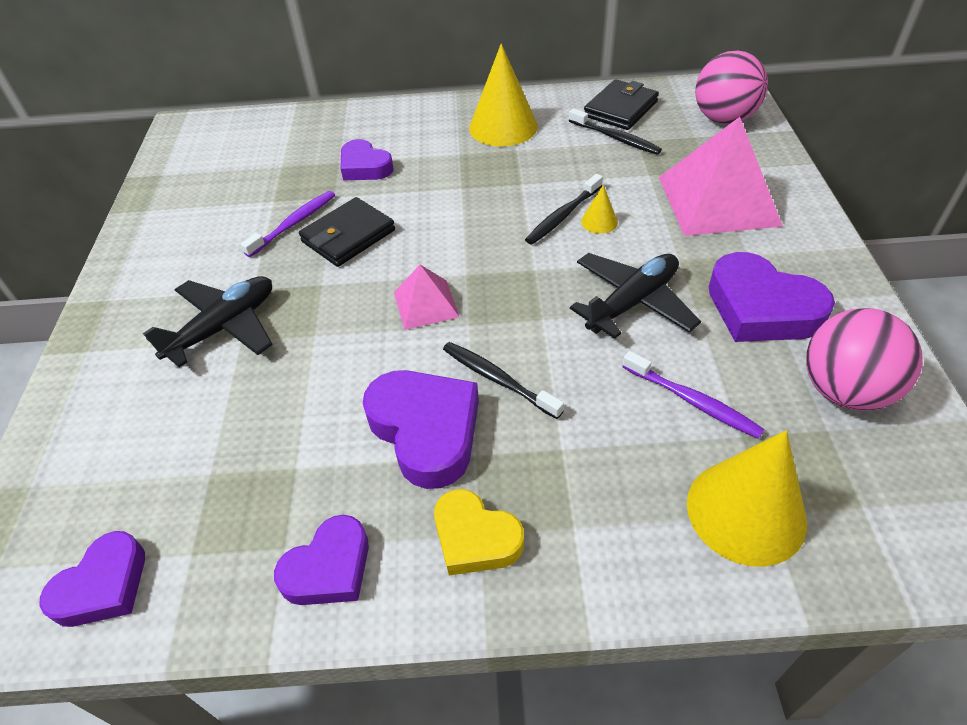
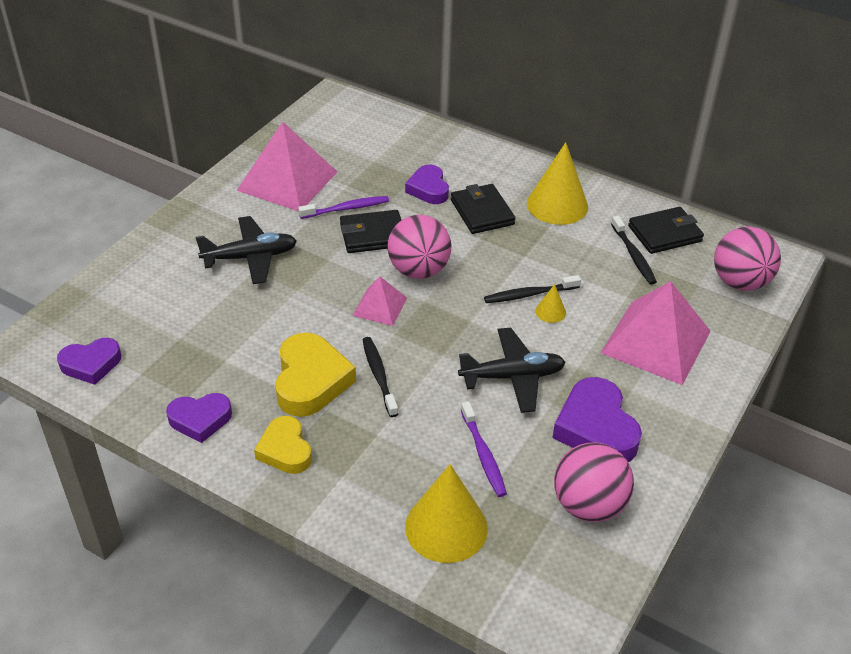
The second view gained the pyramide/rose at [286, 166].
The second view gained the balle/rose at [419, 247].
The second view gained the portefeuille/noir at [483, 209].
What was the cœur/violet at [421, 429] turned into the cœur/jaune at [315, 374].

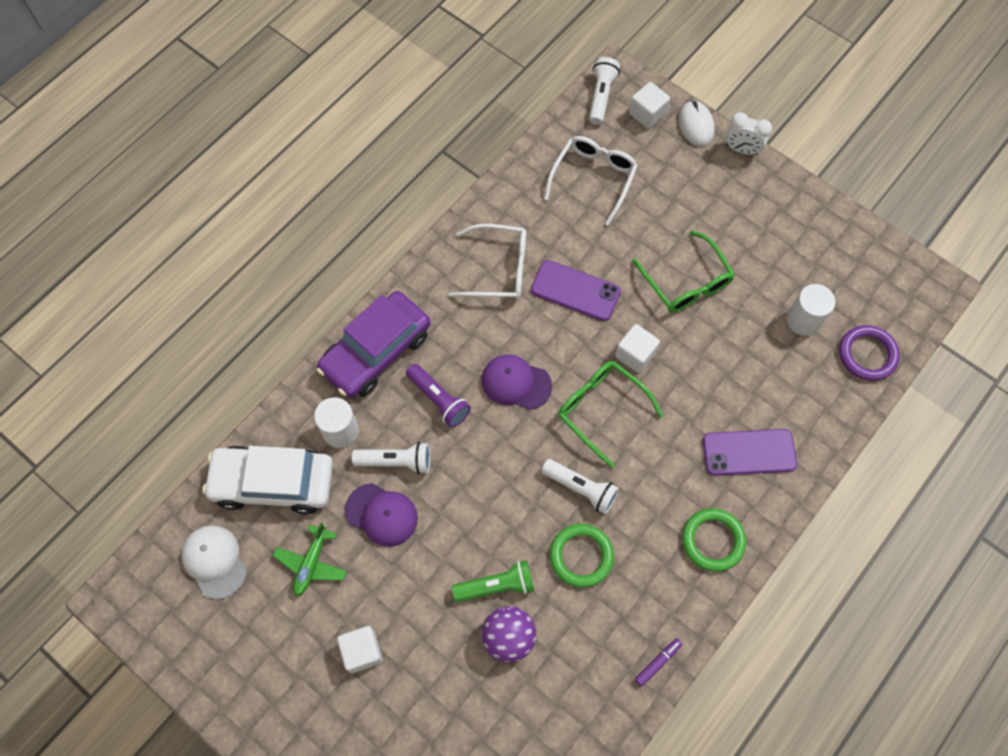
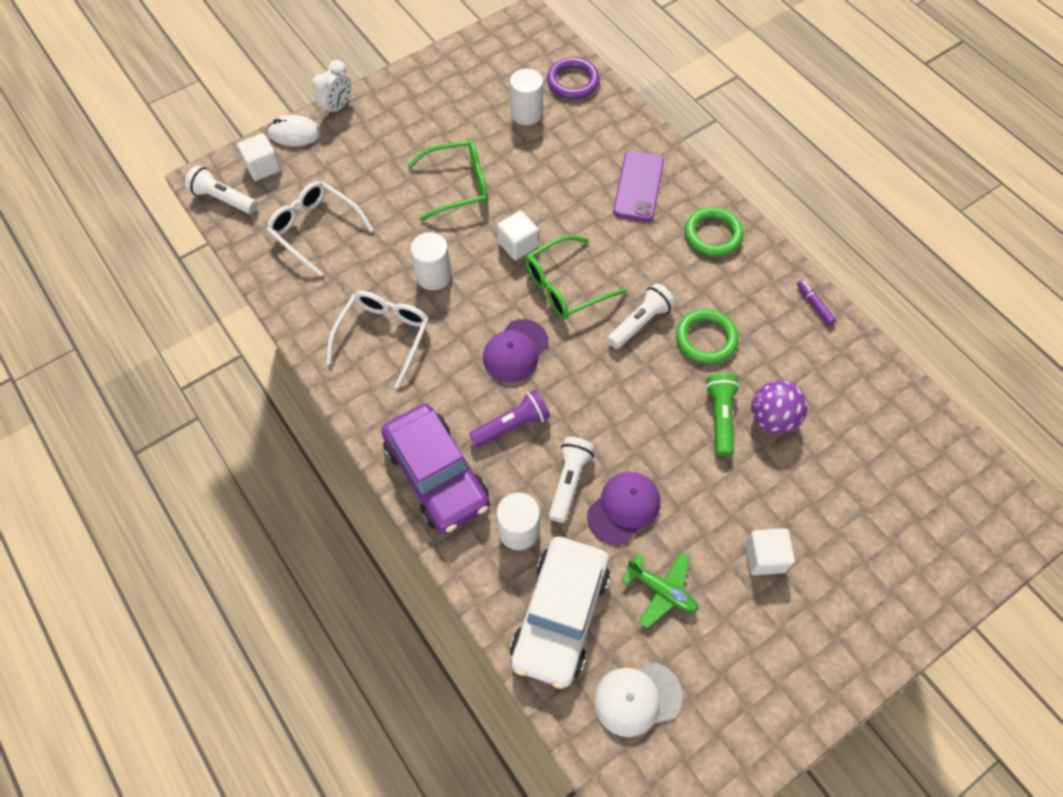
Where the téléphone/violet stood at [576, 290], the cylindre/blanc came to stand at [431, 261].

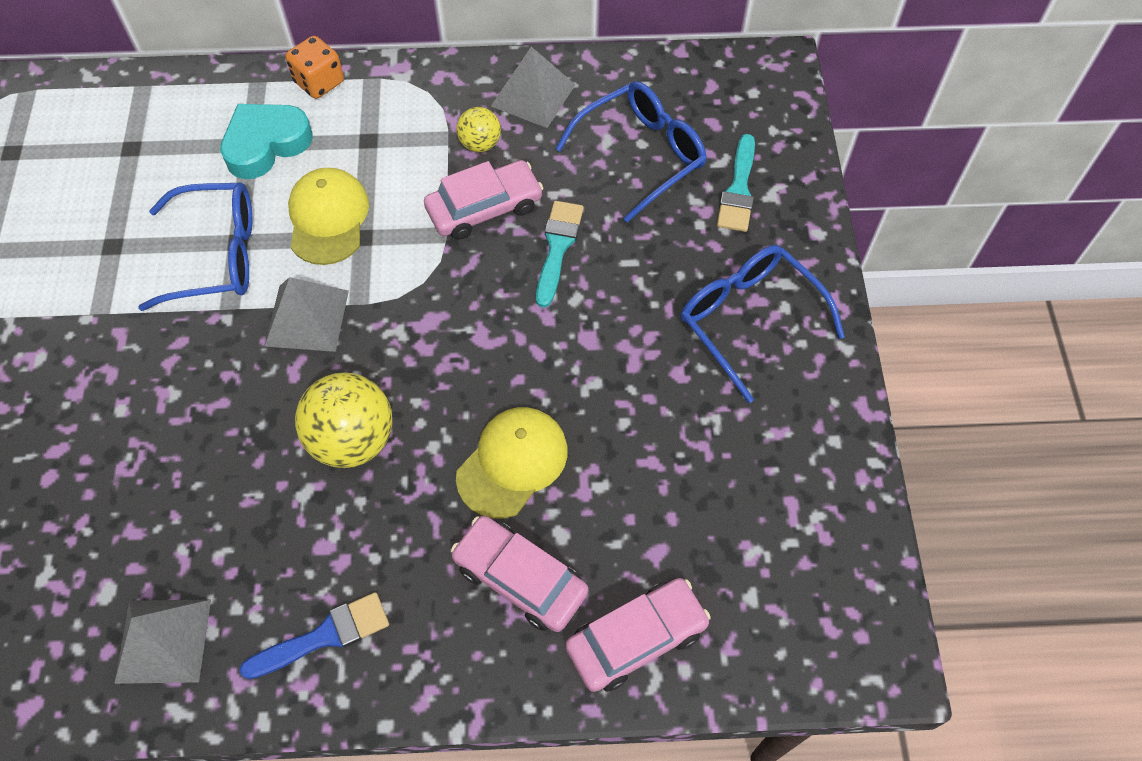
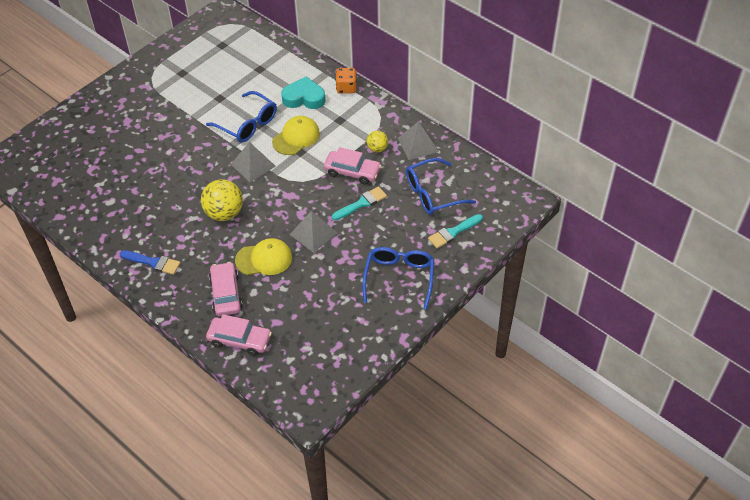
The pyramide/gris ended up elsewhere, having gone from [162, 642] to [313, 232].
The lunettes/bleu at [631, 152] ended up facing another way, 150 degrees clockwise from before.

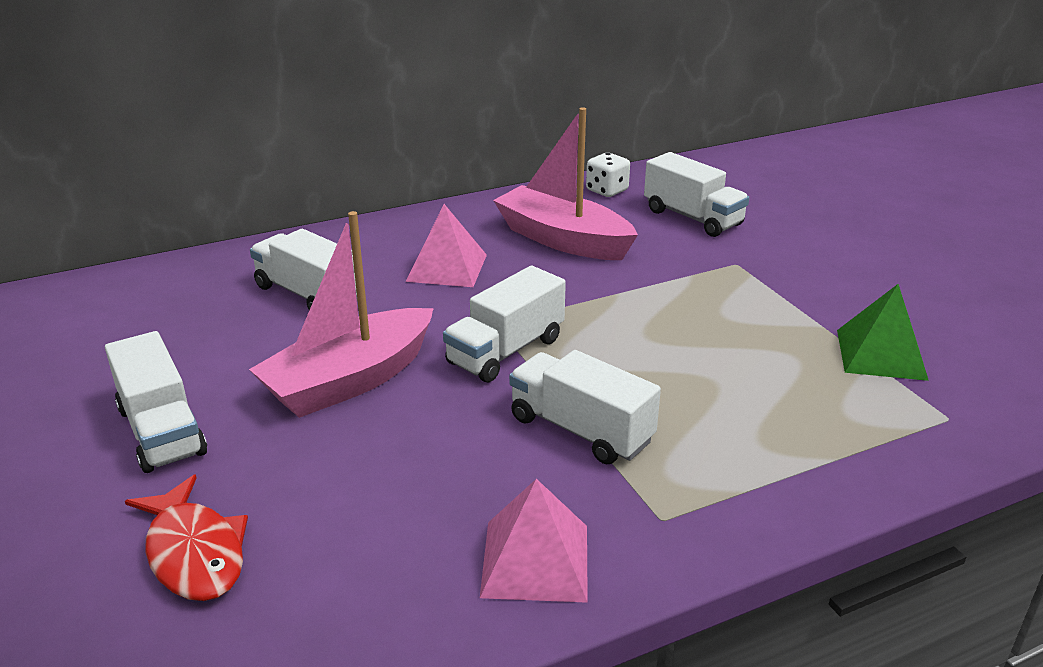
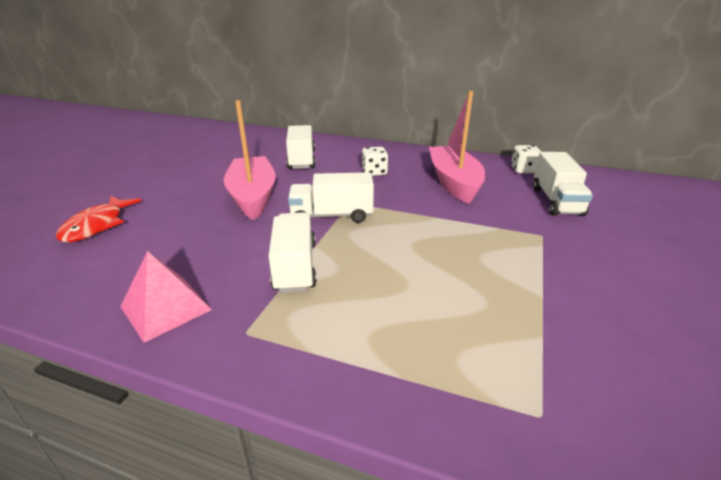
The second view lost the camion/blanc at [156, 402].
The second view lost the pyramide/vert at [883, 332].
Where the pyramide/rose stood at [446, 245], the dé/blanc came to stand at [375, 161].
The bateau/rose at [341, 314] ended up facing another way, 75 degrees clockwise from before.

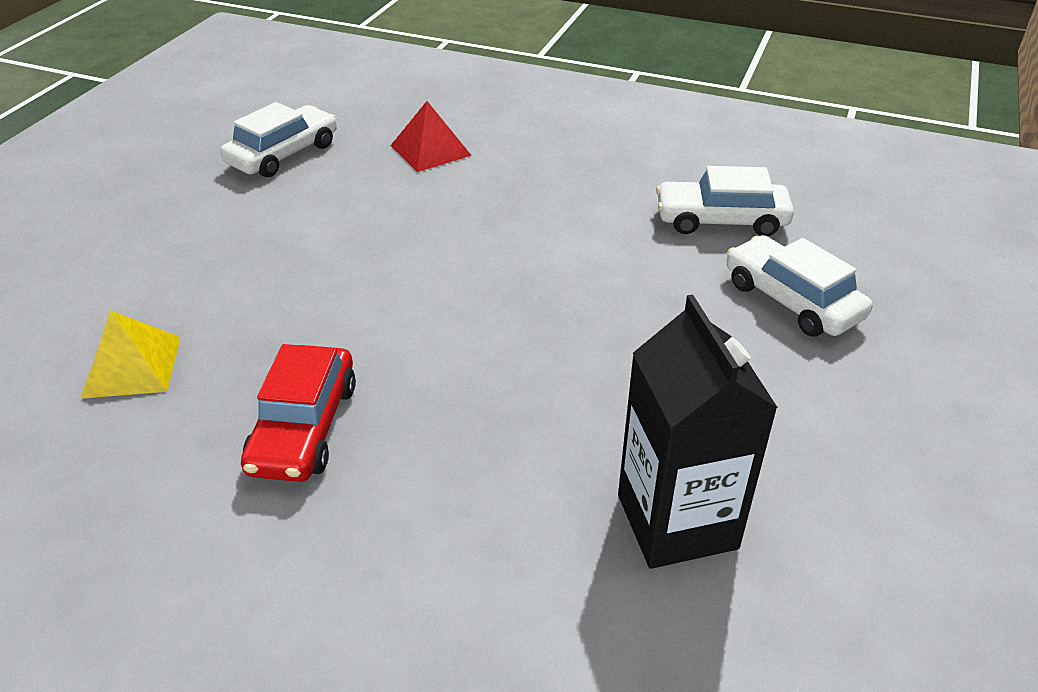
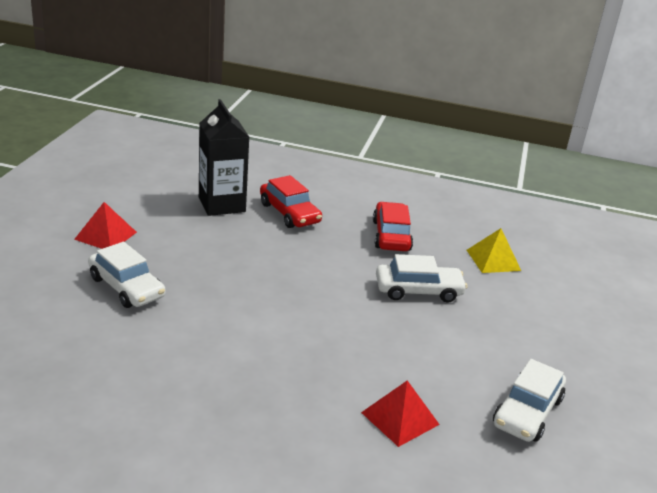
The second view gained the pyramide/rouge at [105, 225].
The second view gained the voiture/rouge at [291, 201].
The voiture/blanc ended up elsewhere, having gone from [725, 201] to [421, 278].

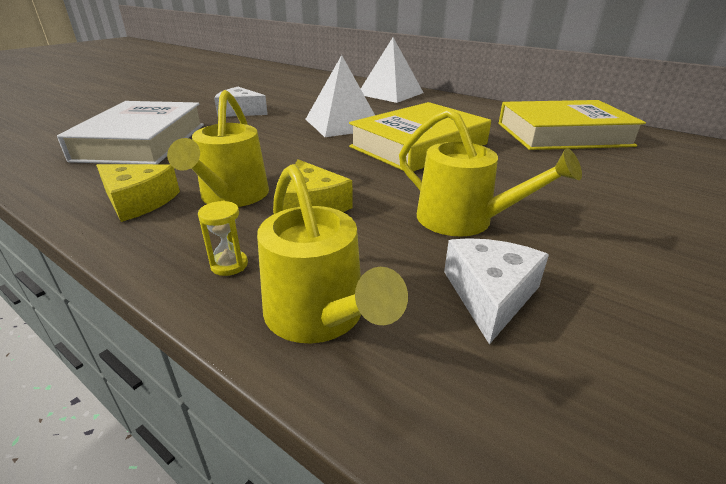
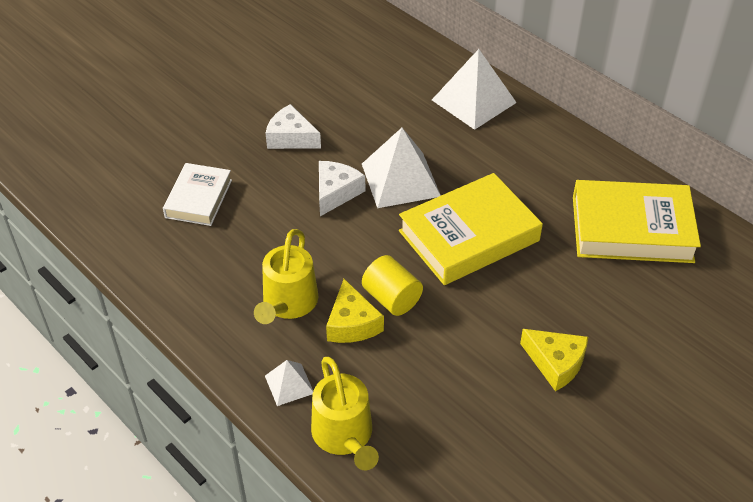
The second view lost the arrosoir/jaune at [490, 172].
The second view gained the cylindre/jaune at [392, 285].
The fromage/jaune ended up elsewhere, having gone from [138, 193] to [554, 360].
The fromage/blanc ended up elsewhere, having gone from [496, 291] to [342, 188].
Where the sablier/jaune stood at [223, 238], the pyramide/blanc came to stand at [289, 383].
The size of the livre/blanc at [130, 132] changed by a factor of 0.59.

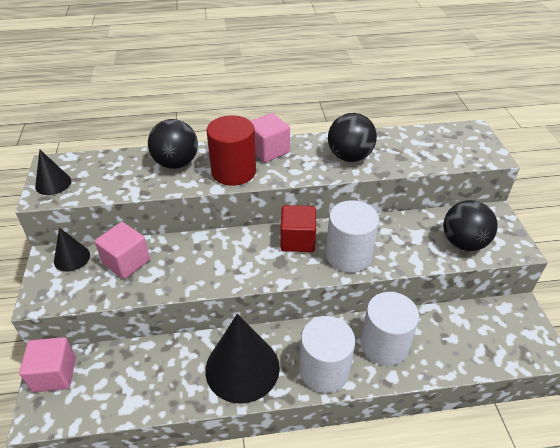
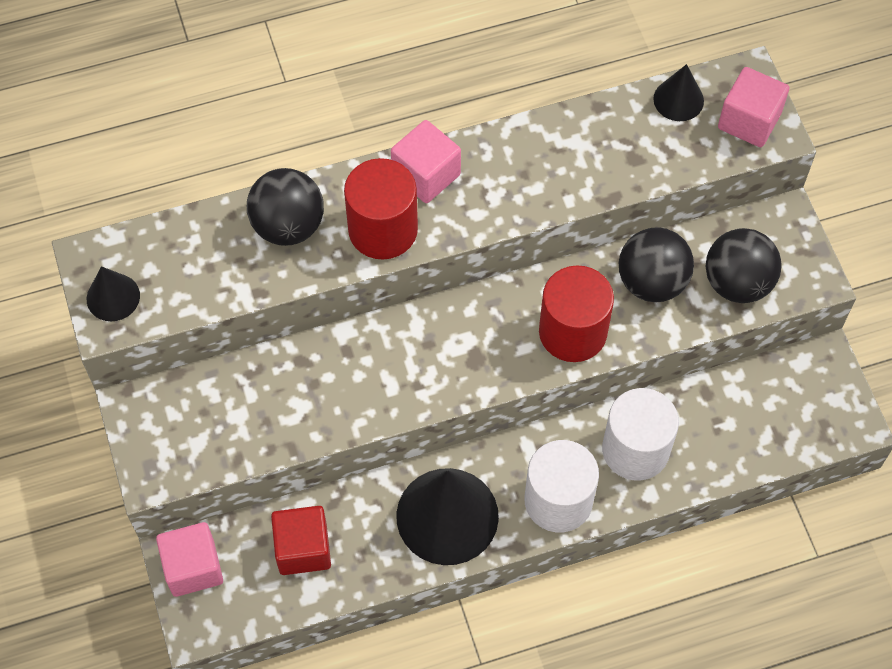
The cône/noir ended up elsewhere, having gone from [72, 249] to [678, 92].
The cube/rose ended up elsewhere, having gone from [122, 250] to [753, 107].
The cube/rouge ended up elsewhere, having gone from [298, 228] to [301, 540].
The balle/noir ended up elsewhere, having gone from [352, 137] to [656, 264].
What was the cylindre/blanc at [352, 236] turned into the cylindre/rouge at [576, 313].

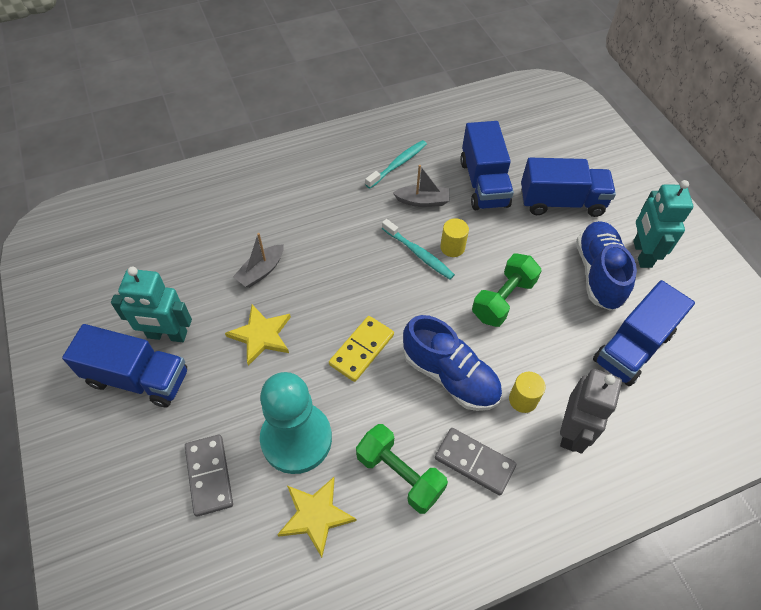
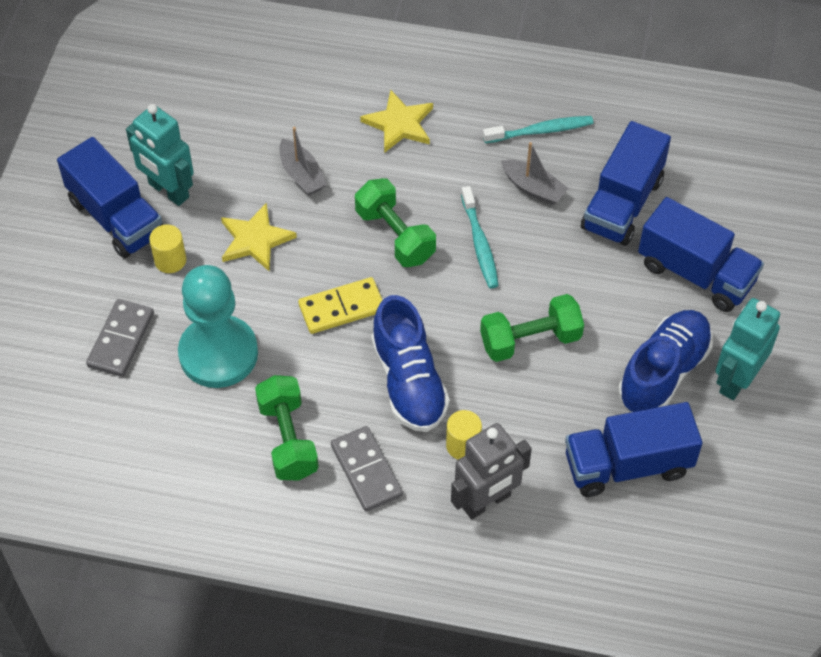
The second view gained the haltère/vert at [395, 222].
The étoile/jaune ended up elsewhere, having gone from [317, 517] to [396, 121].
The cylindre/jaune ended up elsewhere, having gone from [454, 237] to [168, 248].
The bateau/gris at [258, 260] ended up facing another way, 105 degrees counterclockwise from before.

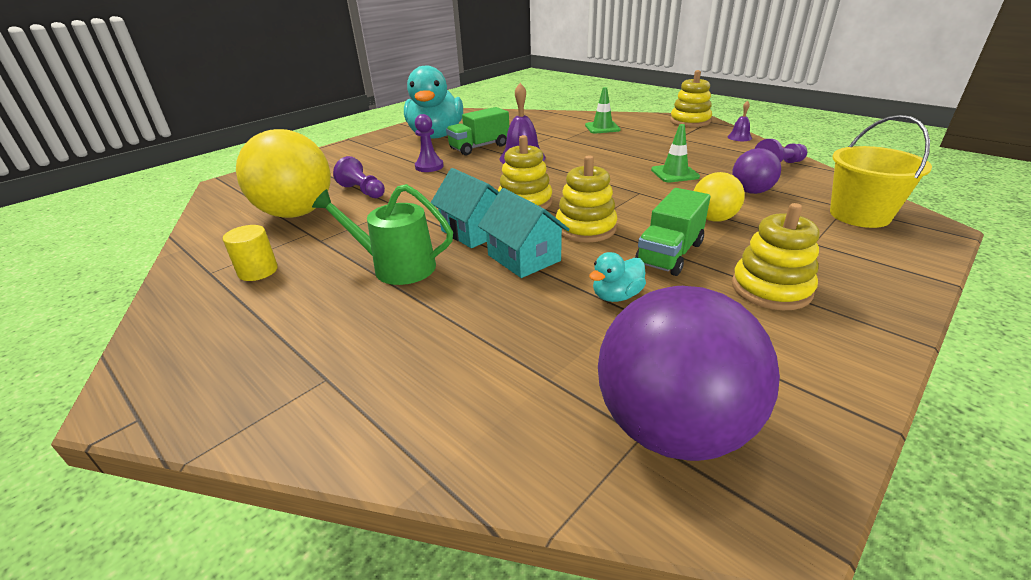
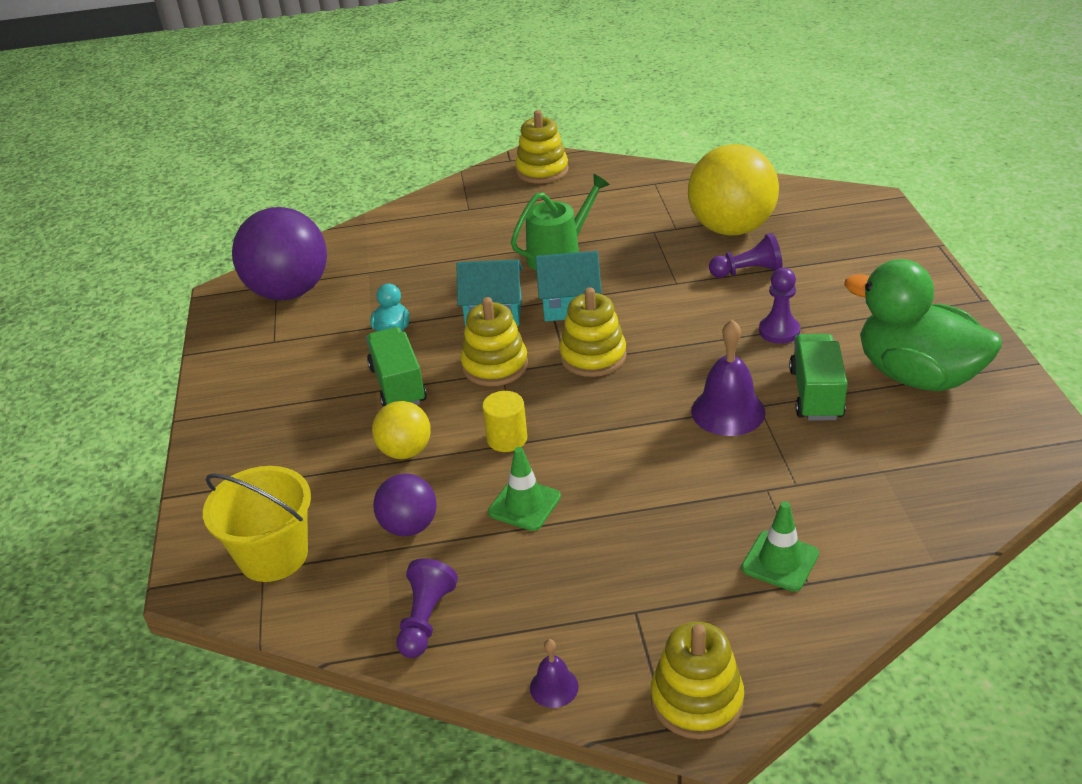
The cylindre/jaune ended up elsewhere, having gone from [250, 253] to [504, 421].
The jouet à empiler/jaune ended up elsewhere, having gone from [776, 256] to [542, 147].
What was the canard/turquoise at [433, 102] turned into the canard/vert at [923, 325].

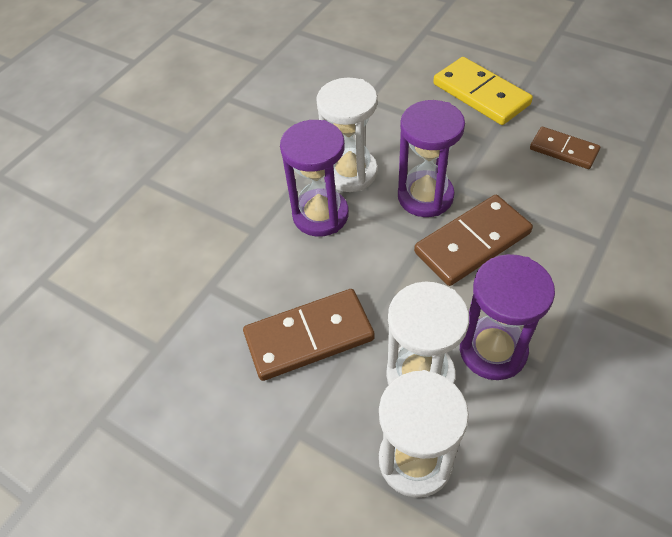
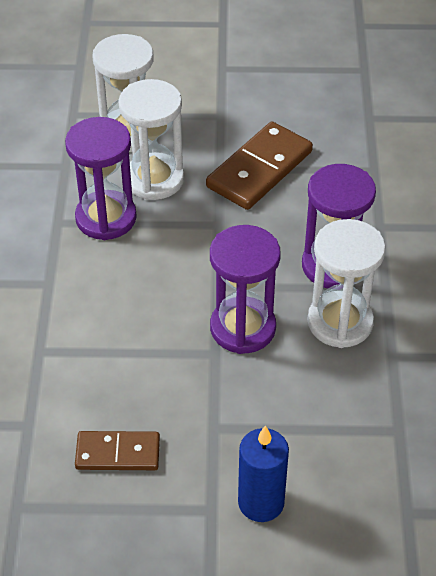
The second view lost the domino/marron at [473, 240].
Where the domino/jaune stood at [483, 91], the bougie/bleu came to stand at [263, 473].

